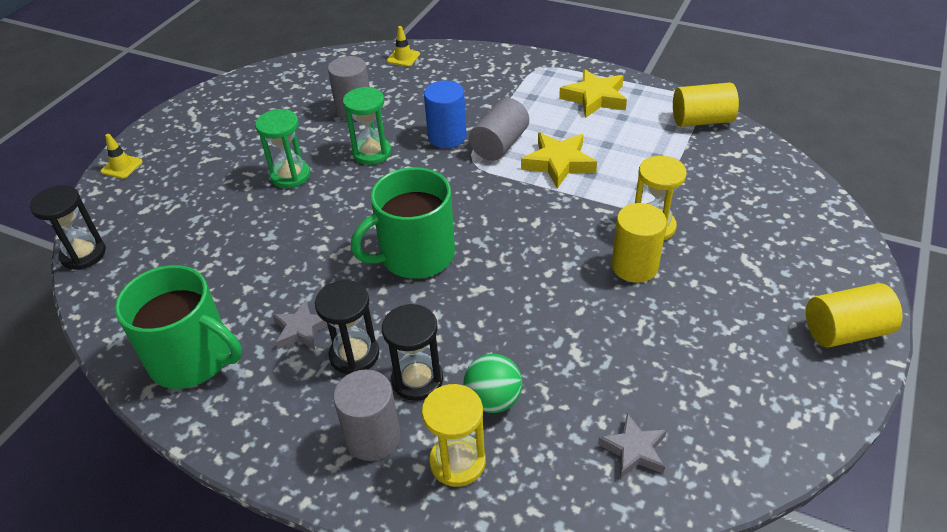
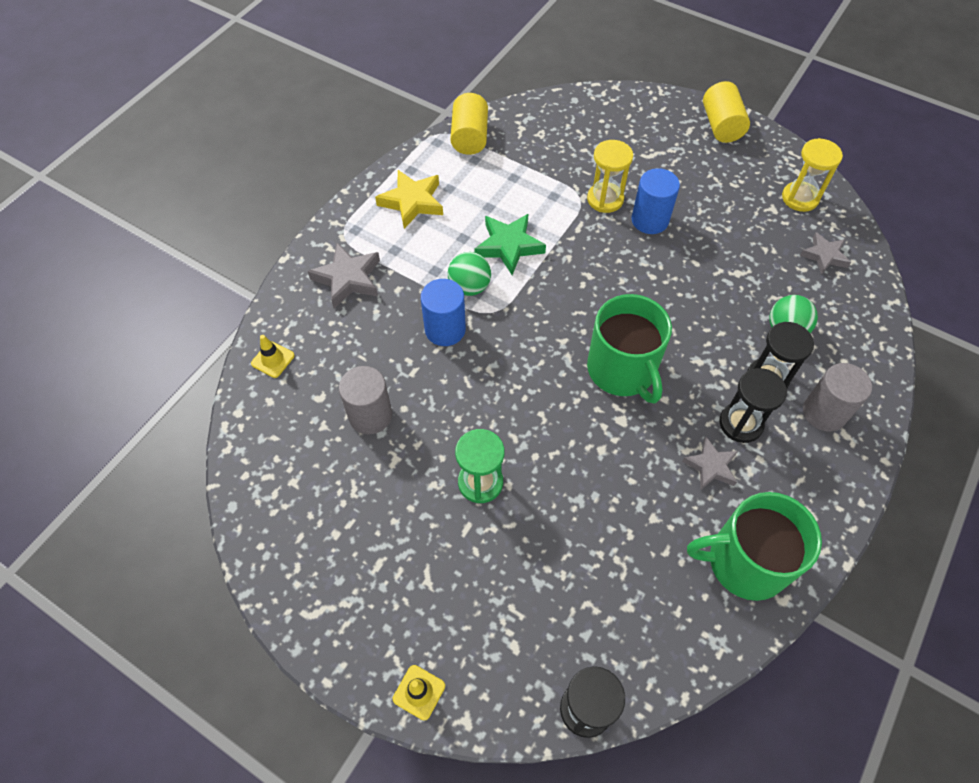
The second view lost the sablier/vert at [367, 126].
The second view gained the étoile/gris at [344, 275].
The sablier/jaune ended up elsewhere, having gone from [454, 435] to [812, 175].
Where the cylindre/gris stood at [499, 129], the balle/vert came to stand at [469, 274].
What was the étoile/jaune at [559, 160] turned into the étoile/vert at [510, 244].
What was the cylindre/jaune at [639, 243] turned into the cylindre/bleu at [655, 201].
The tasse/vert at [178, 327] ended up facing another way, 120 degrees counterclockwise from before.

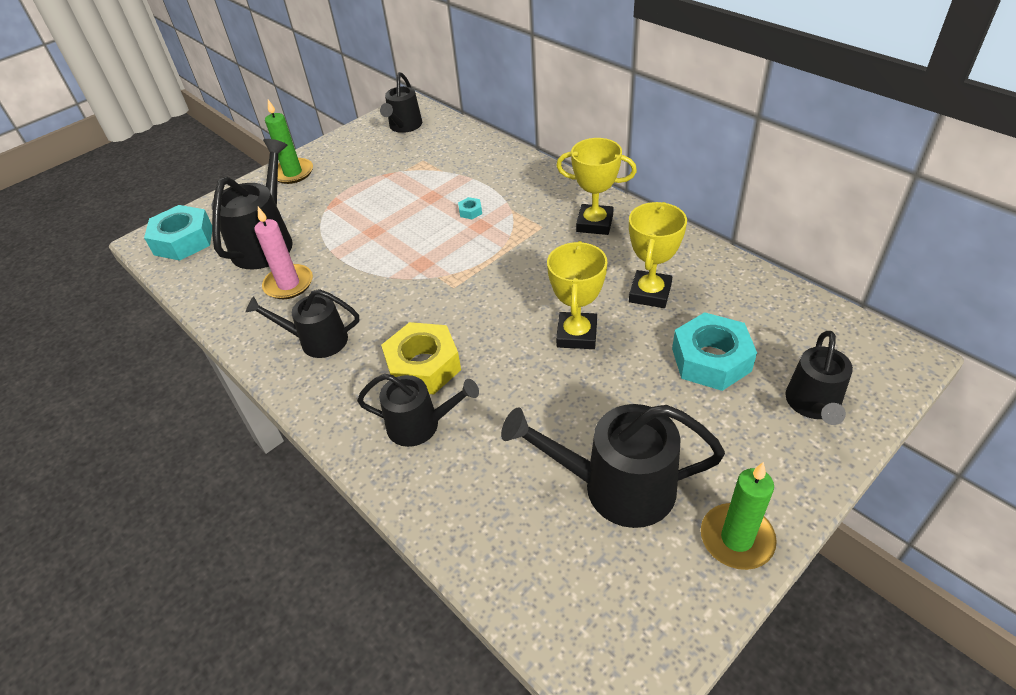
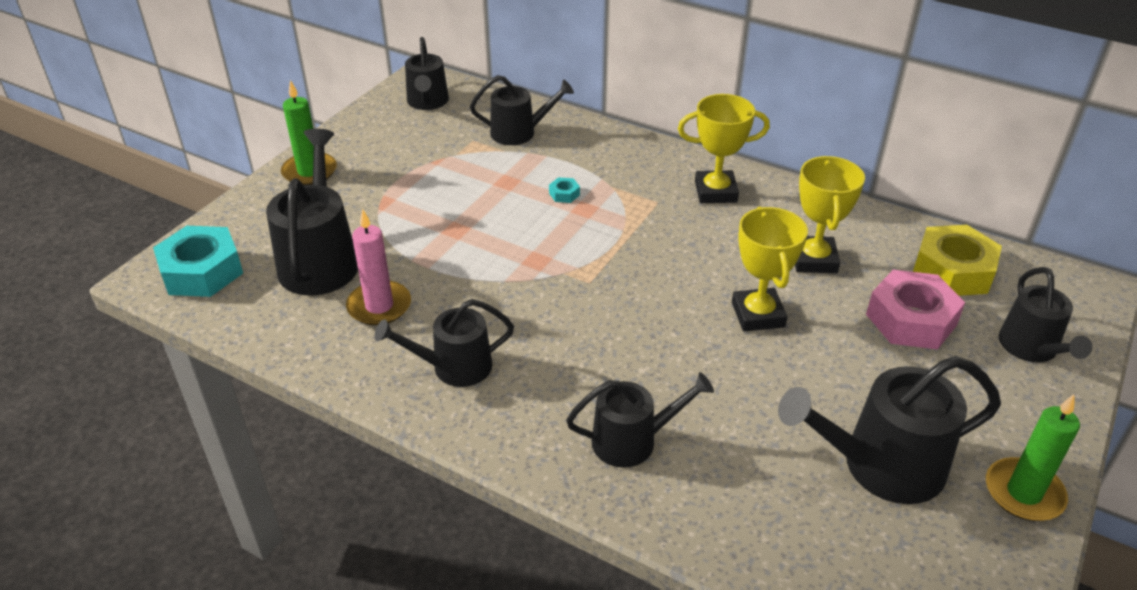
The second view gained the arrosoir/noir at [522, 110].
The écrou/jaune ended up elsewhere, having gone from [421, 358] to [957, 260].
What was the écrou/turquoise at [714, 351] turned into the écrou/rose at [915, 309].

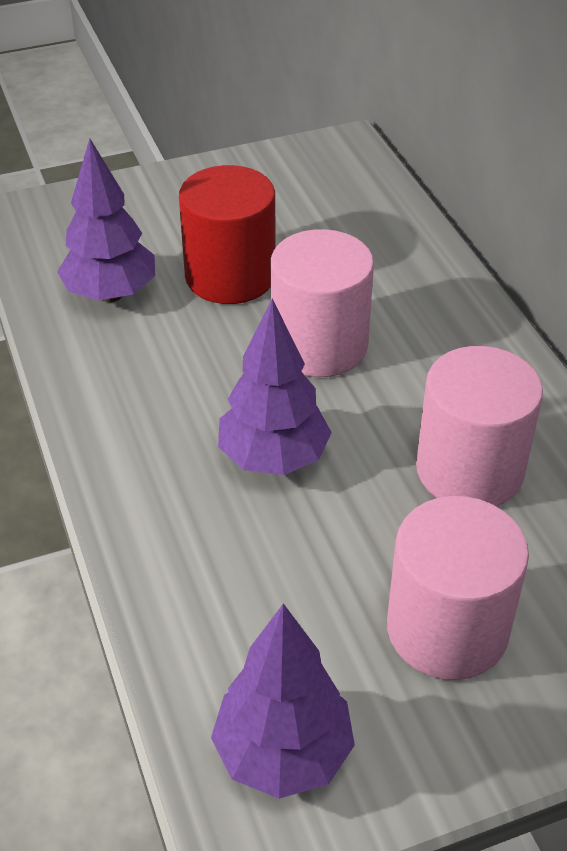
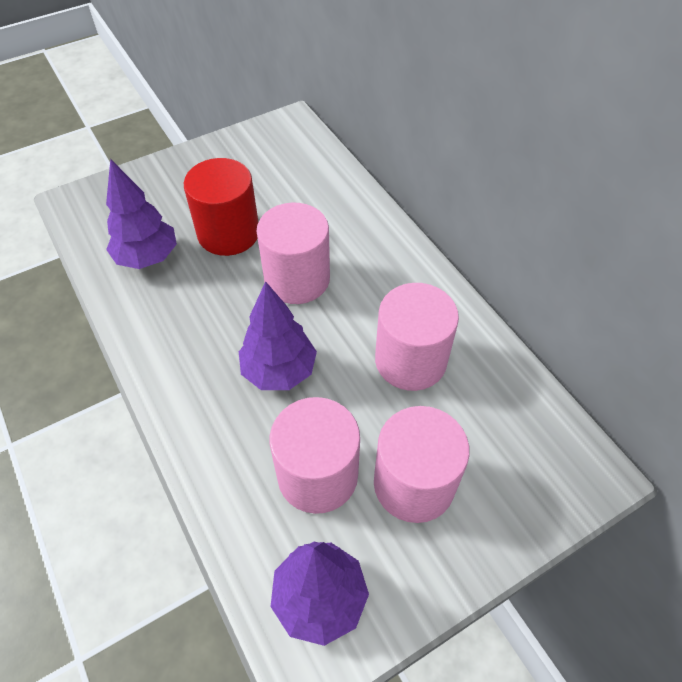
The second view gained the cylindre/rose at [315, 455].

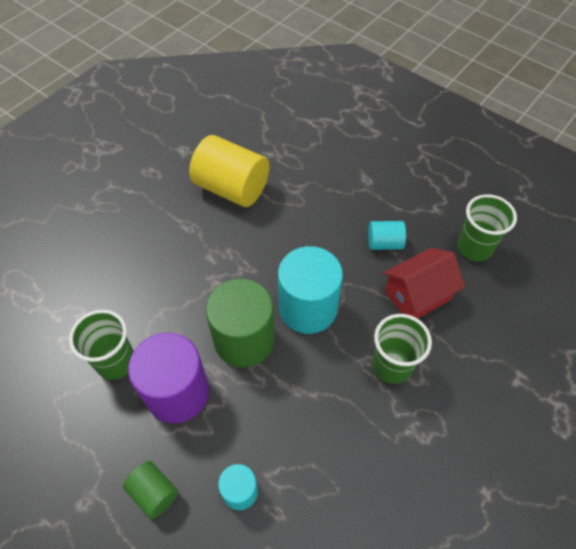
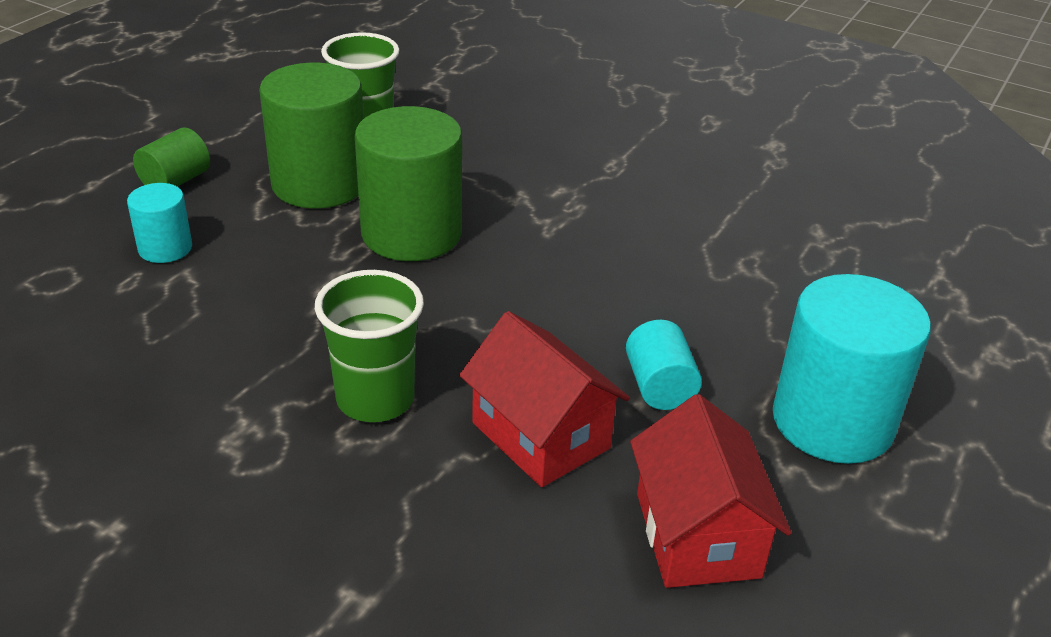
The second view lost the cylindre/jaune at [229, 171].
The cylindre/turquoise ended up elsewhere, having gone from [310, 290] to [852, 369].
Where the gobelet/vert stood at [487, 228], the maison/rouge came to stand at [711, 491].
What was the cylindre/violet at [168, 377] turned into the cylindre/vert at [311, 136].

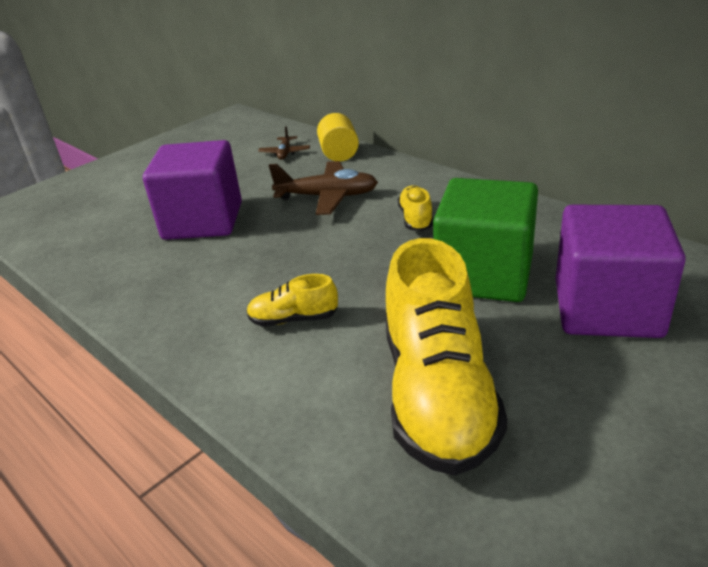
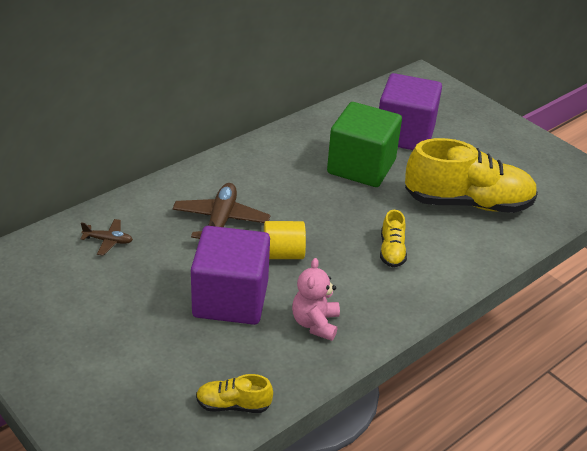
The second view gained the ours en peluche/rose at [316, 299].
The cylindre/jaune ended up elsewhere, having gone from [338, 137] to [285, 240].
The chaussure/jaune ended up elsewhere, having gone from [415, 208] to [234, 393].

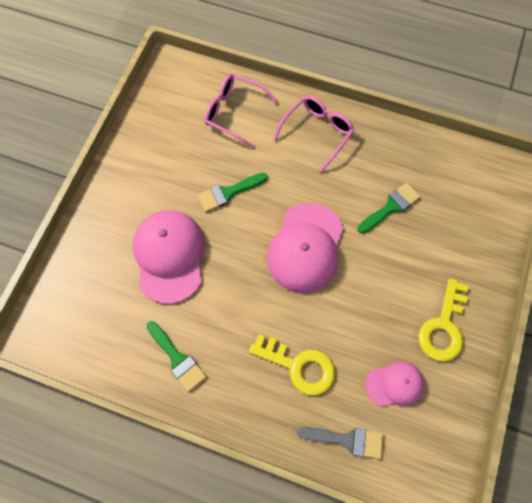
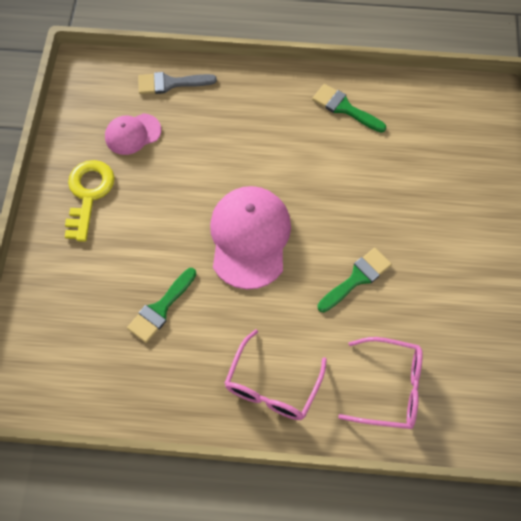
The second view lost the casquette/rose at [169, 257].
The second view lost the clé/jaune at [292, 365].

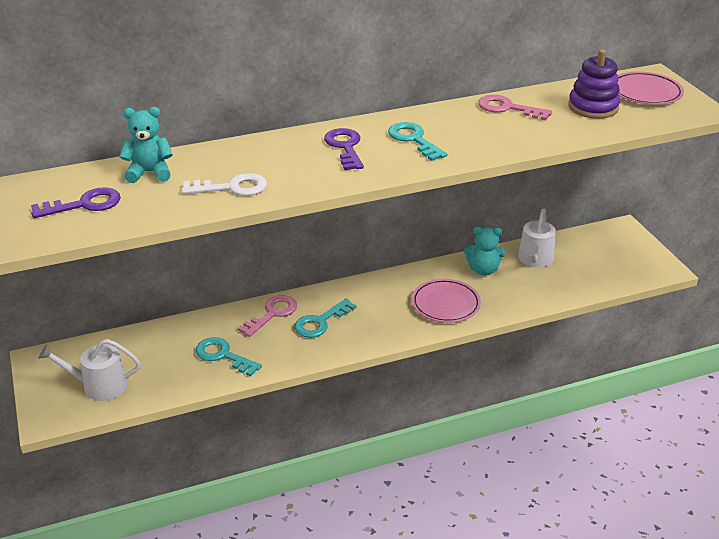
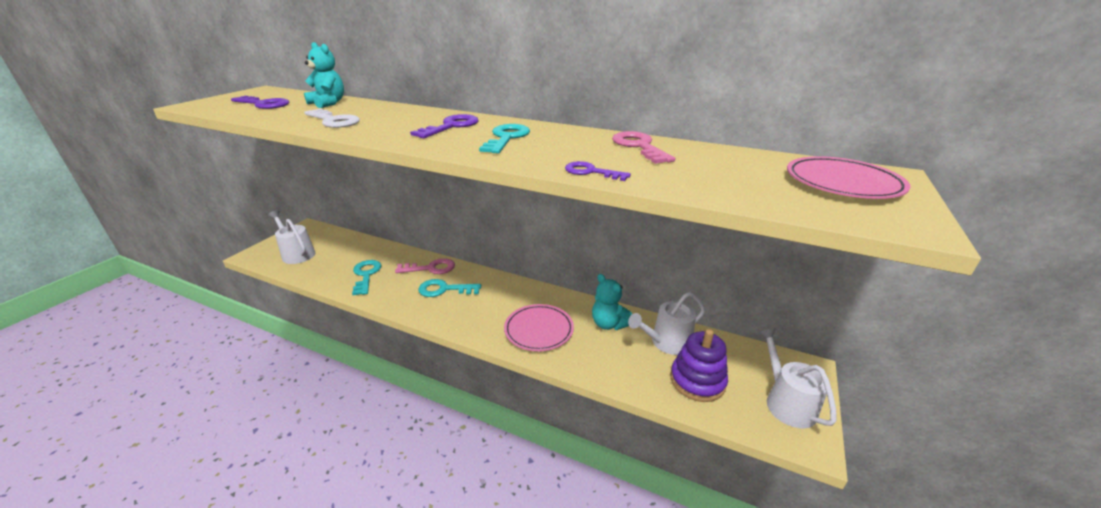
The second view gained the clé/violet at [598, 171].
The second view gained the arrosoir/blanc at [798, 378].
The jouet à empiler/violet ended up elsewhere, having gone from [594, 84] to [699, 365].

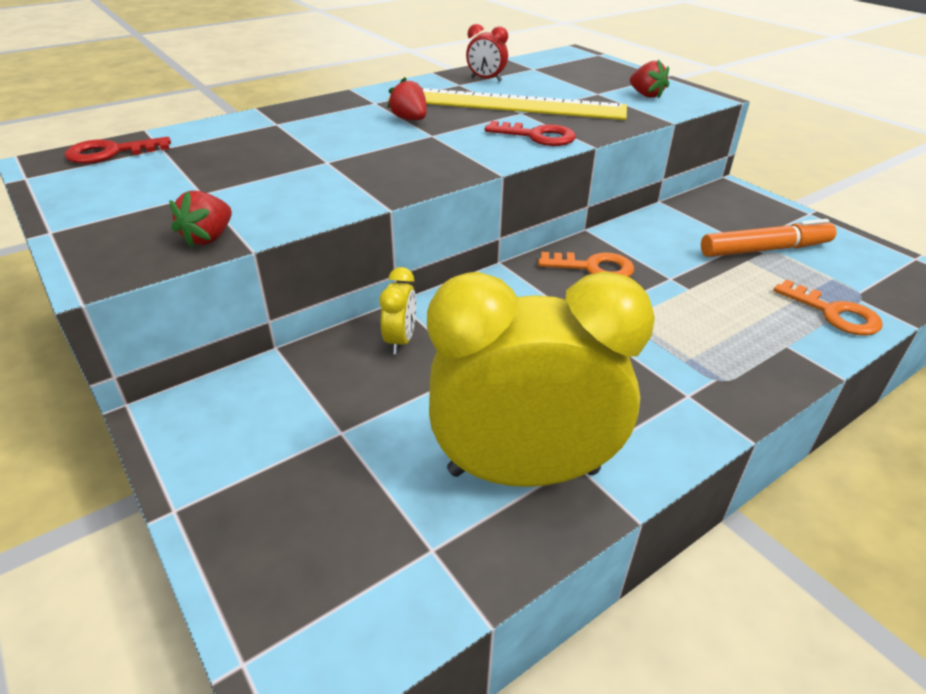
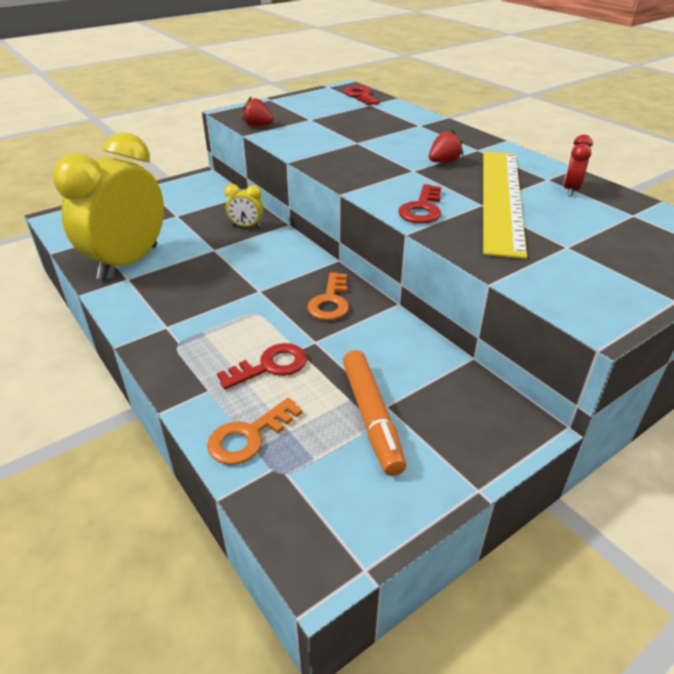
The second view lost the fraise/rouge at [649, 79].
The second view gained the clé/rouge at [262, 366].
The réveil/jaune at [541, 379] ended up facing another way, 150 degrees counterclockwise from before.

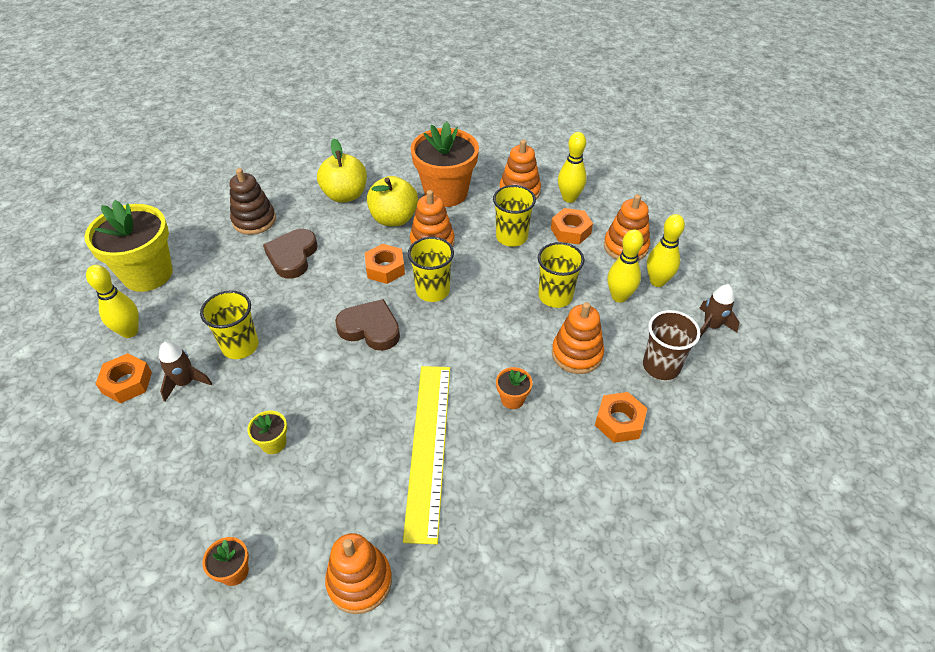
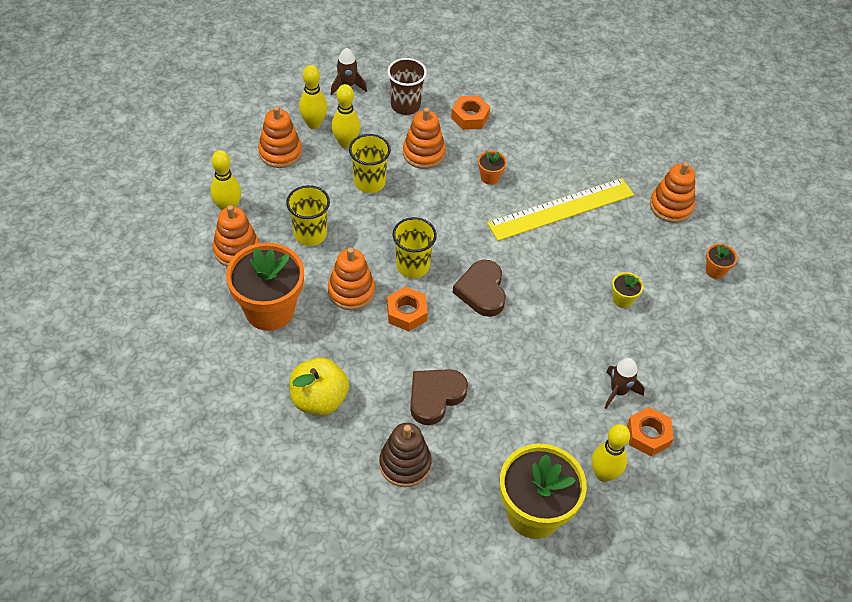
The second view lost the gobelet/jaune at [229, 324].
The second view lost the pomme/jaune at [392, 201].
The second view lost the écrou/orange at [572, 226].
The cœur/marron at [290, 254] ended up facing another way, 150 degrees clockwise from before.

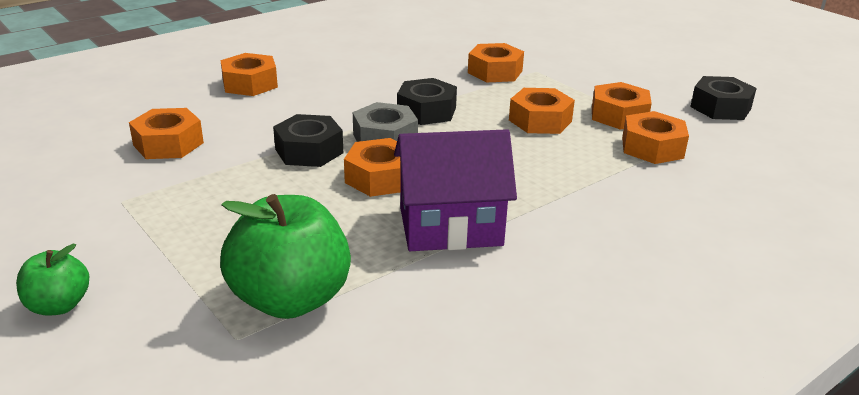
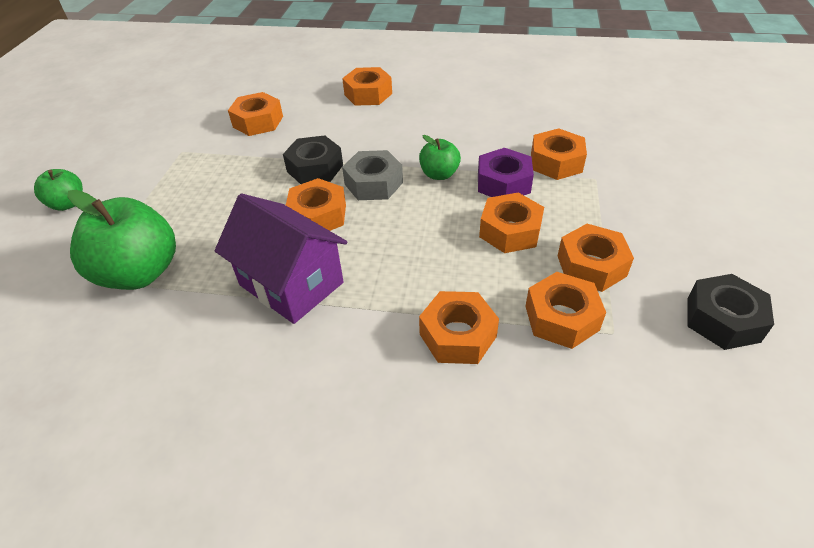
The second view gained the écrou/orange at [459, 327].
The second view gained the écrou/violet at [506, 172].
Where the écrou/noir stood at [427, 101], the pomme/vert came to stand at [440, 157].

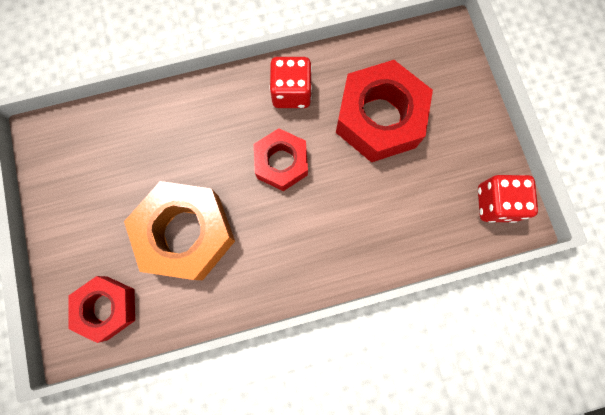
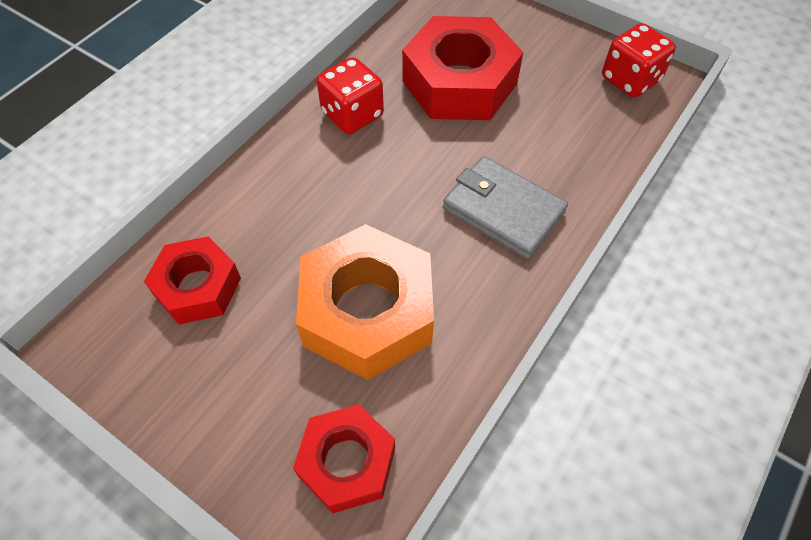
The second view gained the portefeuille/gris at [505, 207].
The écrou/rouge ended up elsewhere, having gone from [281, 159] to [192, 280].

